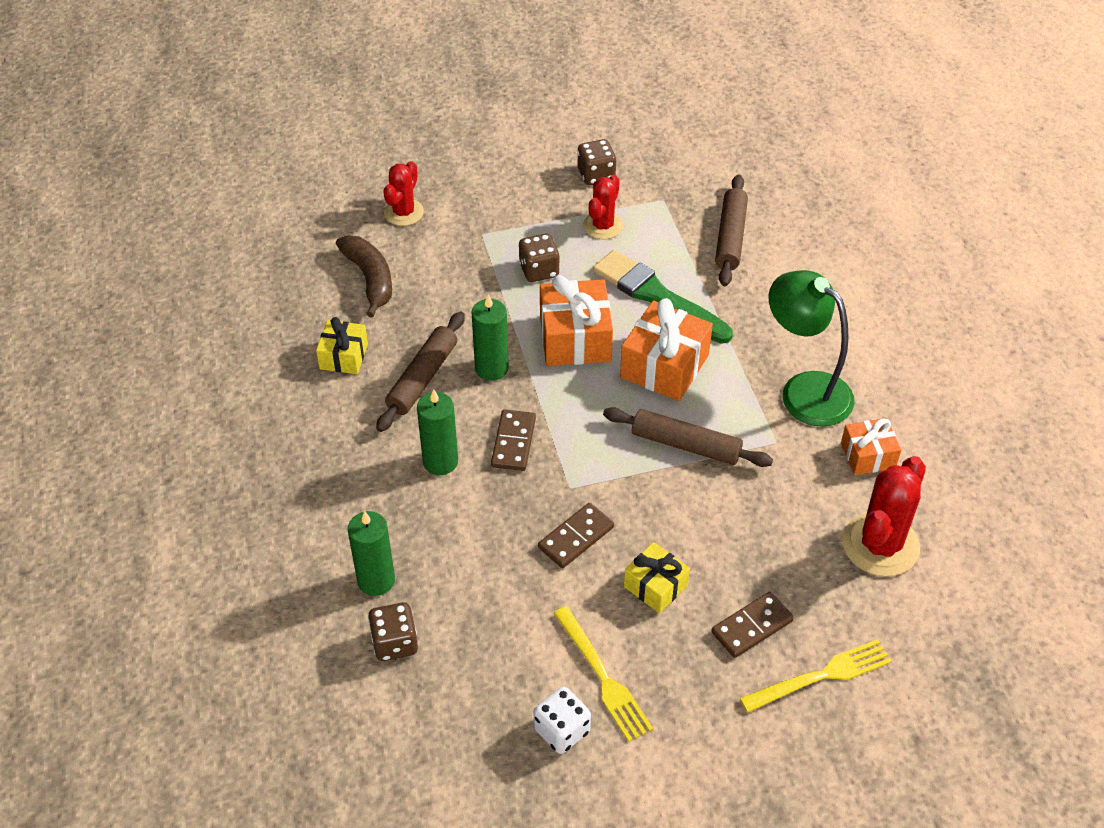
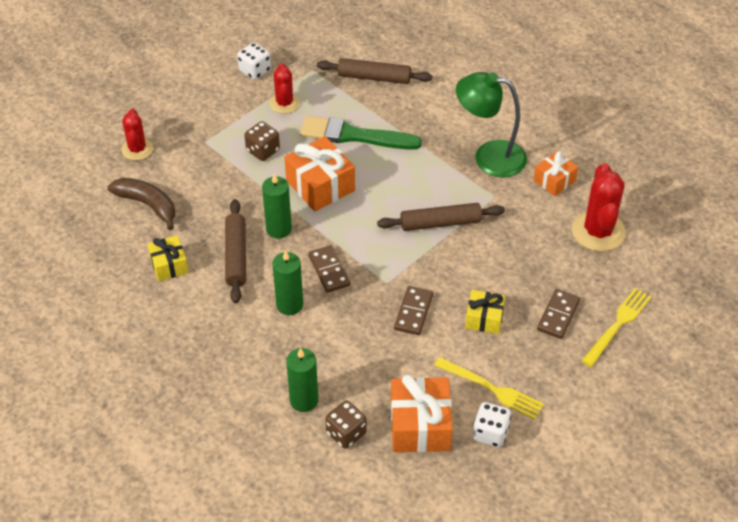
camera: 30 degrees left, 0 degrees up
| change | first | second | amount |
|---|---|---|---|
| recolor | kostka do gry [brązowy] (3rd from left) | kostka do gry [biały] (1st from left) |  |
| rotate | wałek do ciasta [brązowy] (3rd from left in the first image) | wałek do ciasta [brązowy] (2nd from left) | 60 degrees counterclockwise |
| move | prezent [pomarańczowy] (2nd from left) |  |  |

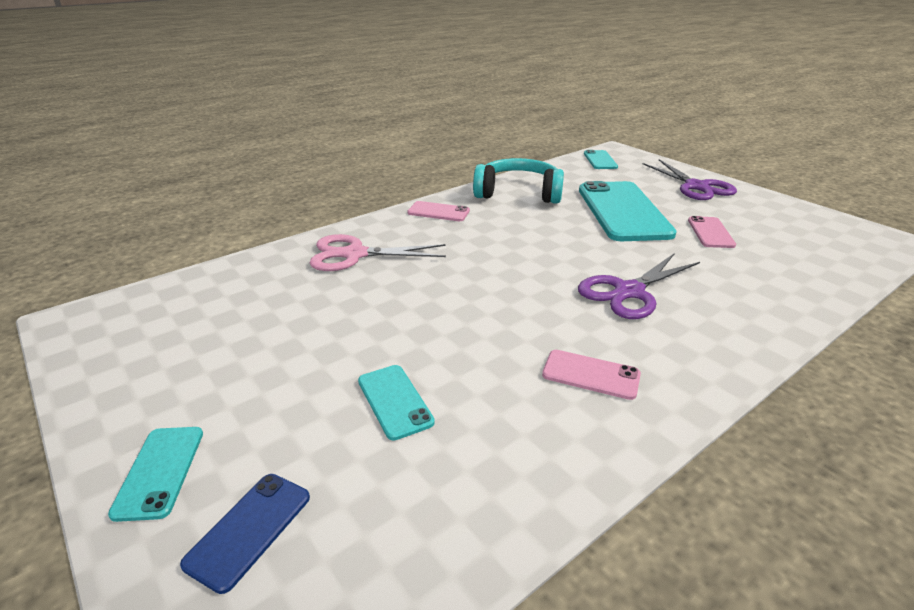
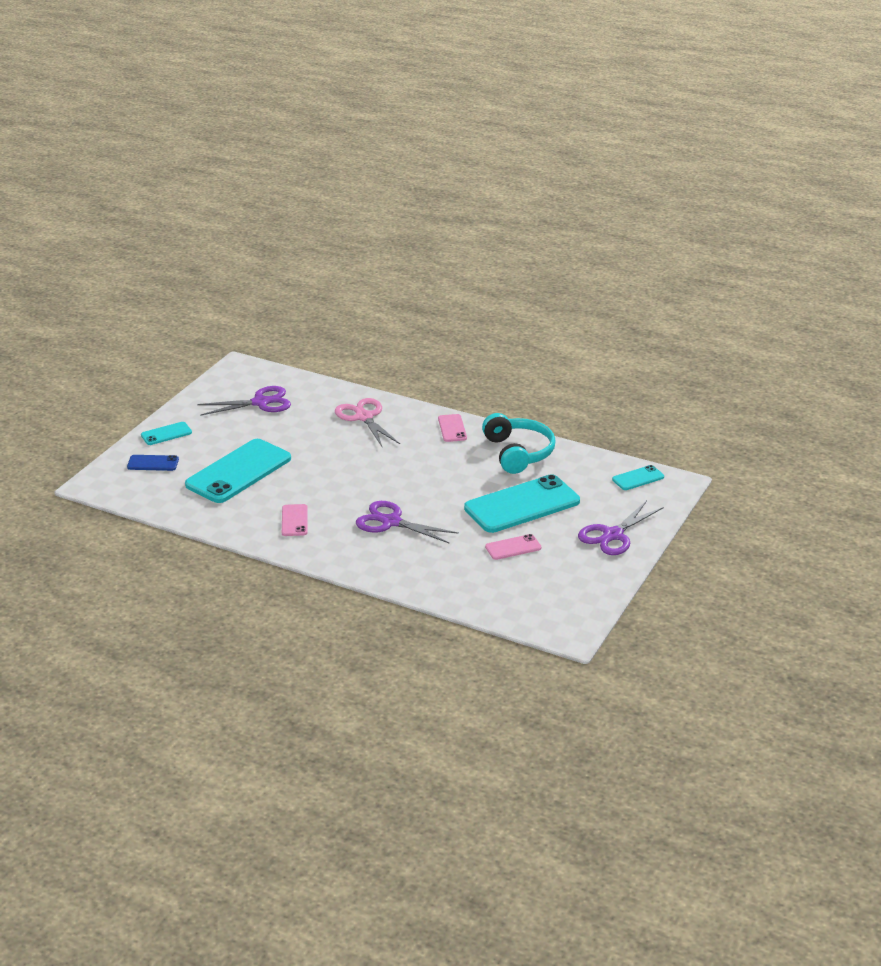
camera: 65 degrees right, 0 degrees up
| change | first | second | amount |
|---|---|---|---|
| resize | telefon [turkusowy] (2nd from left) |  | x2.17 |
| insert |  | nożyczki [fioletowy] (1st from left) |  |

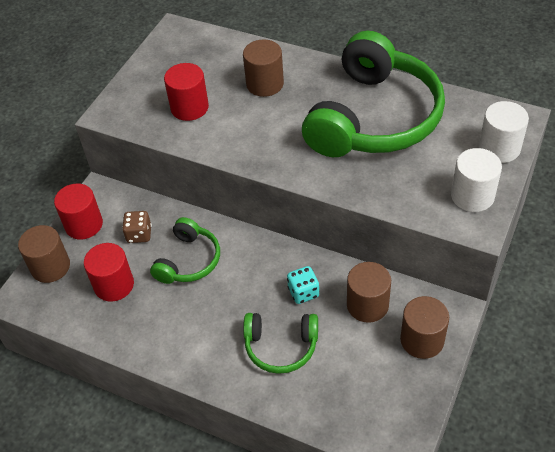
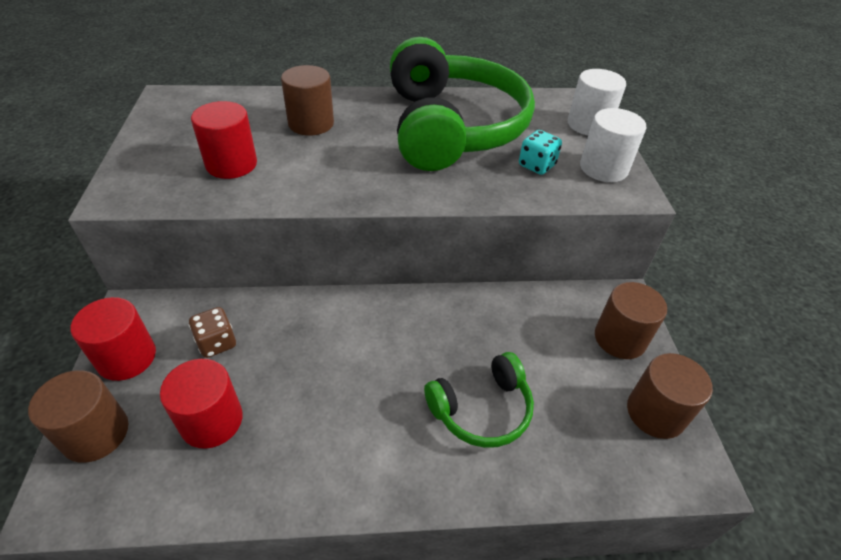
camera: 35 degrees left, 5 degrees down
| change | first | second | amount |
|---|---|---|---|
| delete | słuchawki [zielony] (1st from left) |  |  |
| move | walec [brązowy] (3rd from left in the first image) | walec [brązowy] (4th from left) |  |
| move | kostka do gry [turkusowy] |  |  |

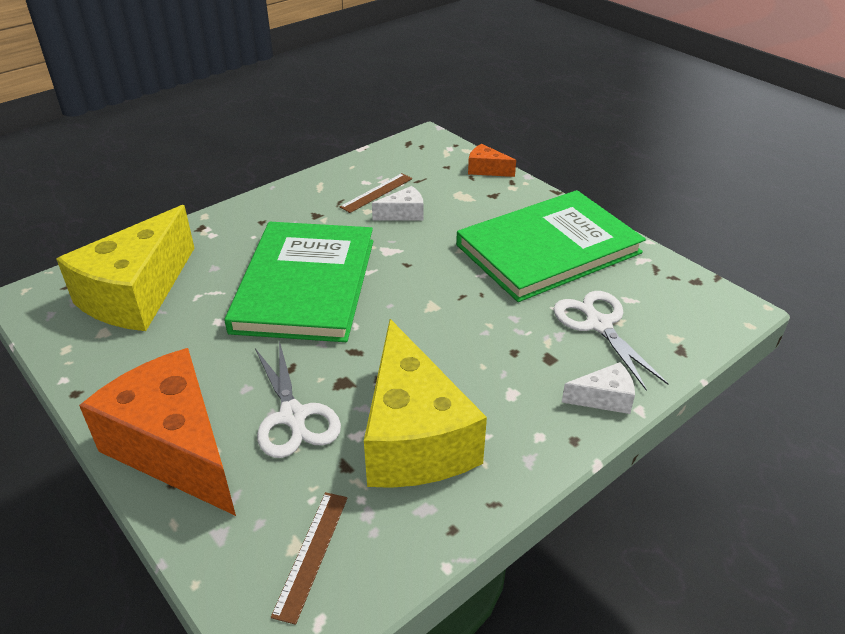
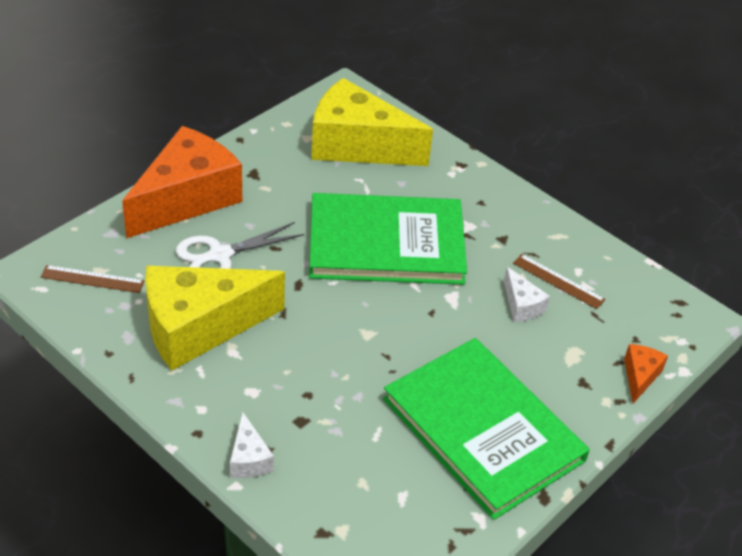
camera: 80 degrees right, 5 degrees up
| change | first | second | amount |
|---|---|---|---|
| delete | nożyczki [biały] (2nd from left) |  |  |

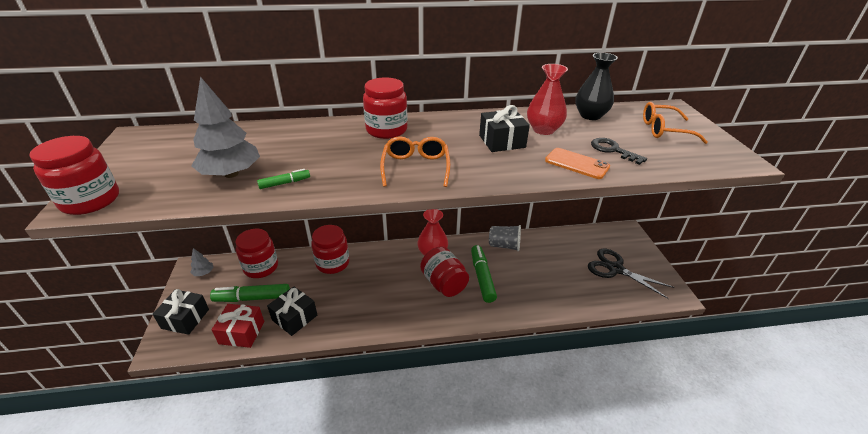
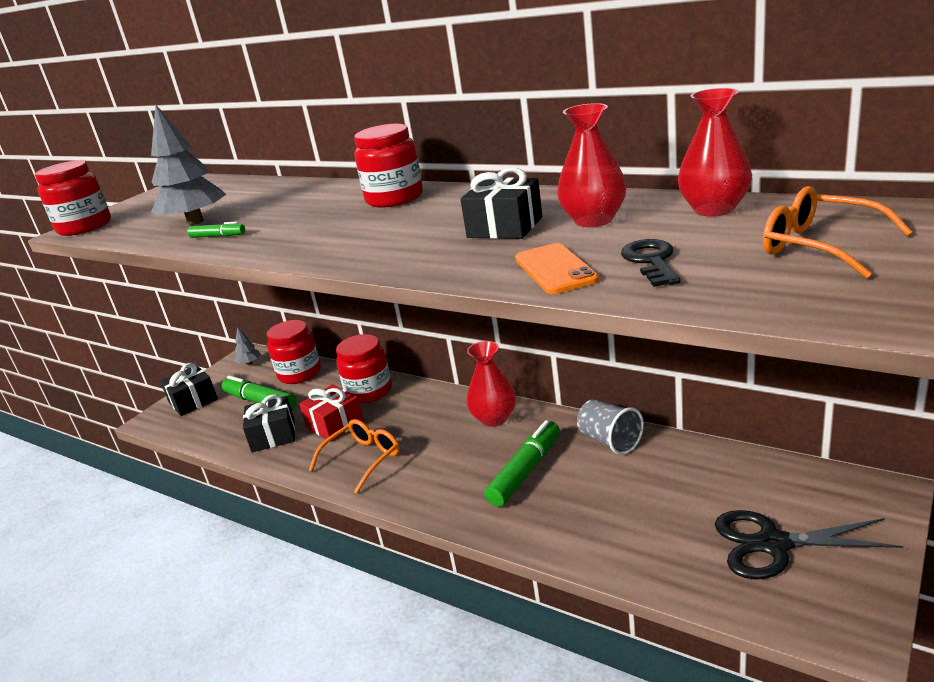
camera: 45 degrees right, 10 degrees down
| change | first | second | amount |
|---|---|---|---|
| recolor | wazon [czarny] | wazon [czerwony] (3rd from left) |  |
| move | okulary [pomarańczowy] (1st from left) |  |  |
| delete | słoik [czerwony] (5th from left) |  |  |
| rotate | nożyczki [czarny] |  | 75 degrees counterclockwise |
| move | prezent [czerwony] |  |  |

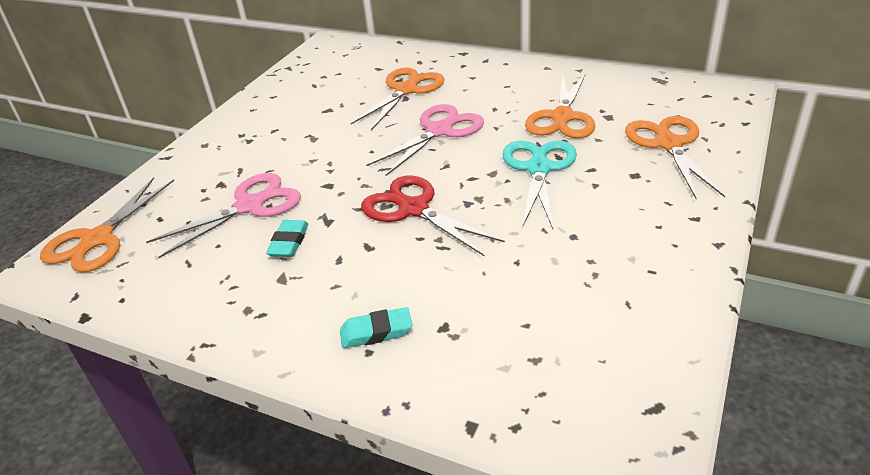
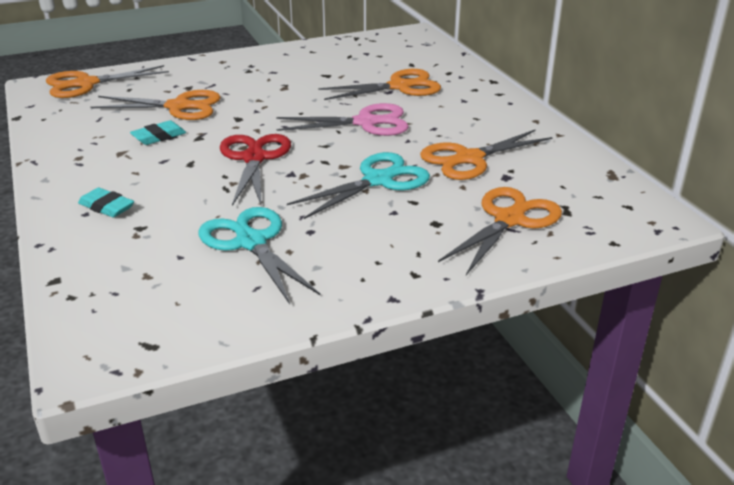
camera: 40 degrees right, 5 degrees down
| change | first | second | amount |
|---|---|---|---|
| recolor | nożyczki [różowy] (1st from left) | nożyczki [pomarańczowy] (2nd from left) |  |
| insert |  | nożyczki [turkusowy] (1st from left) |  |

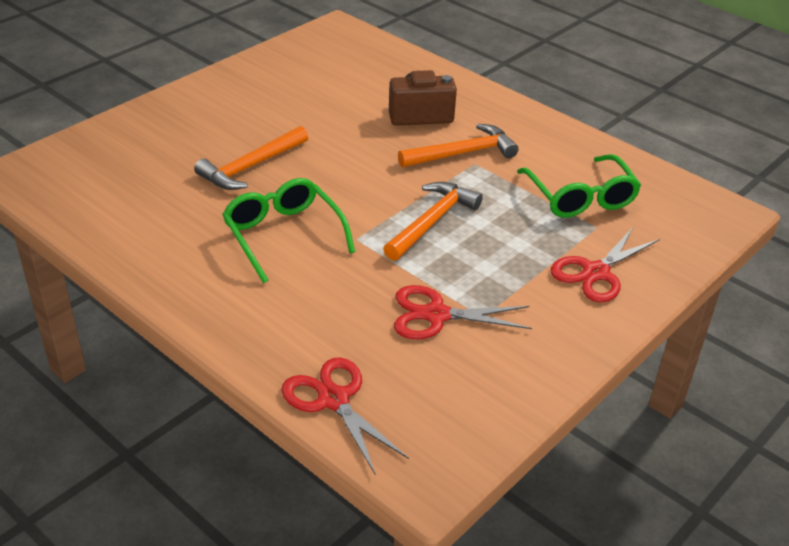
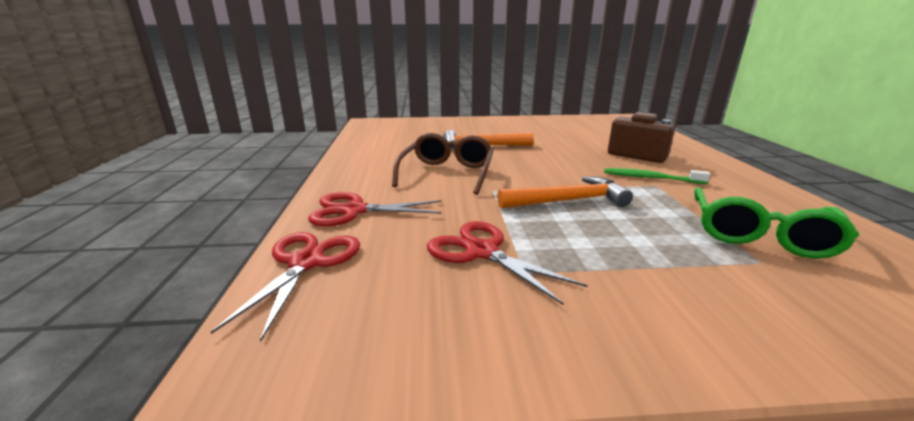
camera: 45 degrees right, 15 degrees down
| change | first | second | amount |
|---|---|---|---|
| replace | młotek [pomarańczowy] (3rd from left) | szczoteczka do zębów [zielony] |  |
| recolor | okulary [zielony] (1st from left) | okulary [brązowy] |  |
| move | nożyczki [czerwony] (3rd from left in the first image) | nożyczki [czerwony] (2nd from left) |  |

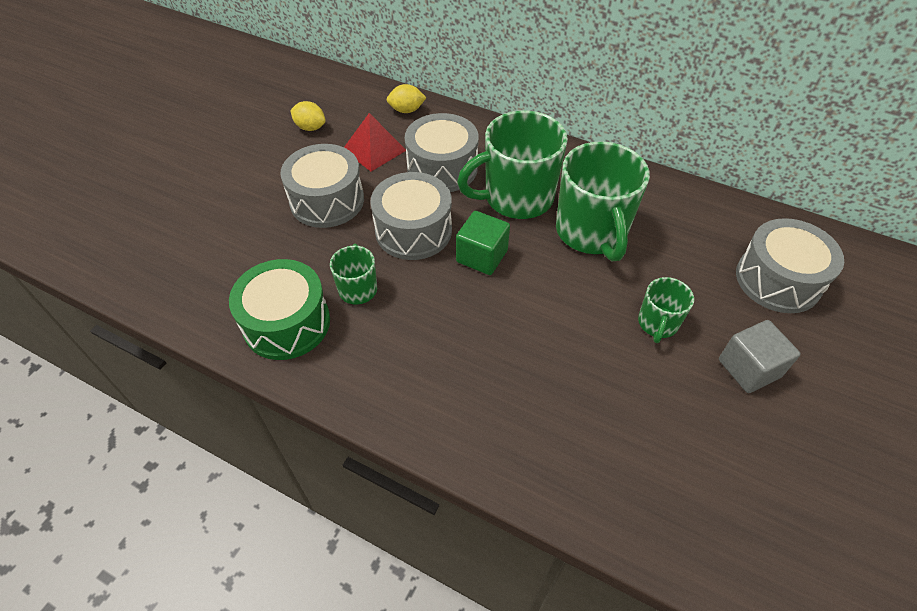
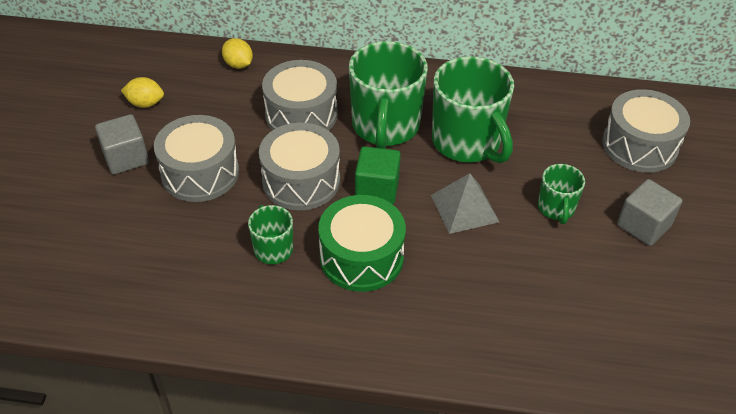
camera: 20 degrees left, 5 degrees down
| change | first | second | amount |
|---|---|---|---|
| rotate | cytryna [żółty] (2nd from left) |  | 75 degrees clockwise |
| rotate | kubek [zielony] (2nd from left) |  | 45 degrees counterclockwise |
| delete | piramida [czerwony] |  |  |
| move | bęben [zielony] |  |  |
| insert |  | sześcian [szary] (1st from left) |  |
| insert |  | piramida [szary] |  |

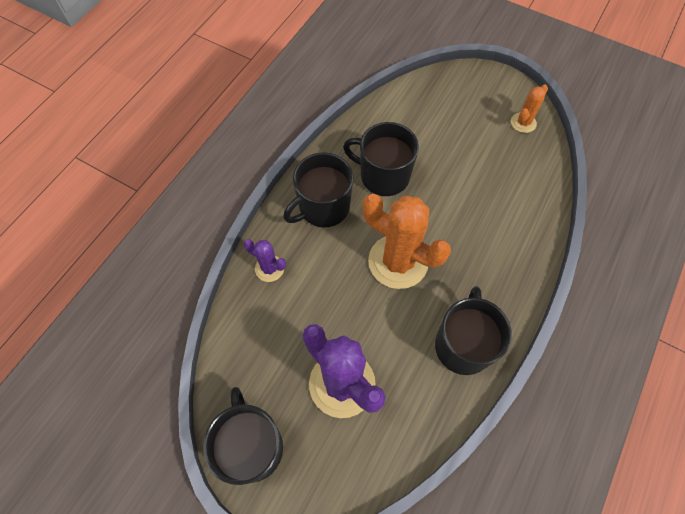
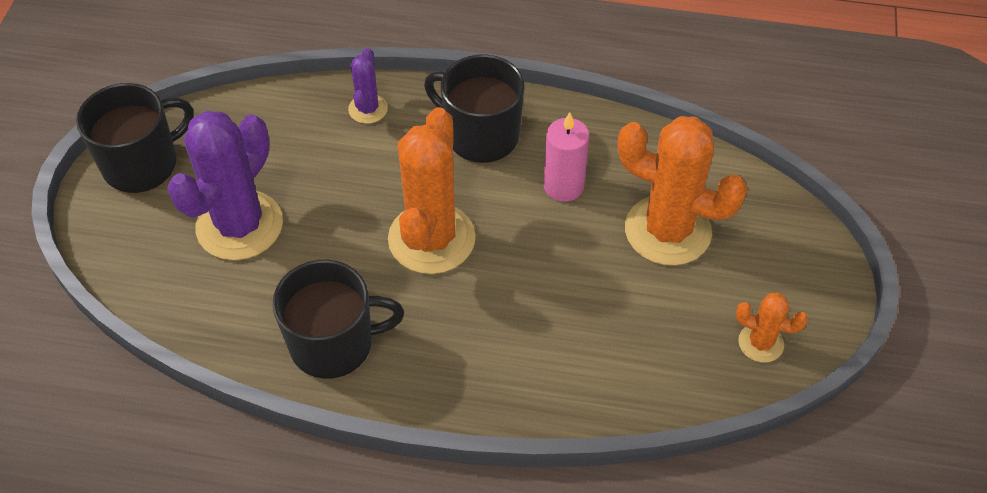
camera: 70 degrees right, 10 degrees down
| change | first | second | amount |
|---|---|---|---|
| replace | kubek [czarny] (3rd from left) | świeca [różowy] |  |
| insert |  | kaktus [pomarańczowy] (2nd from left) |  |

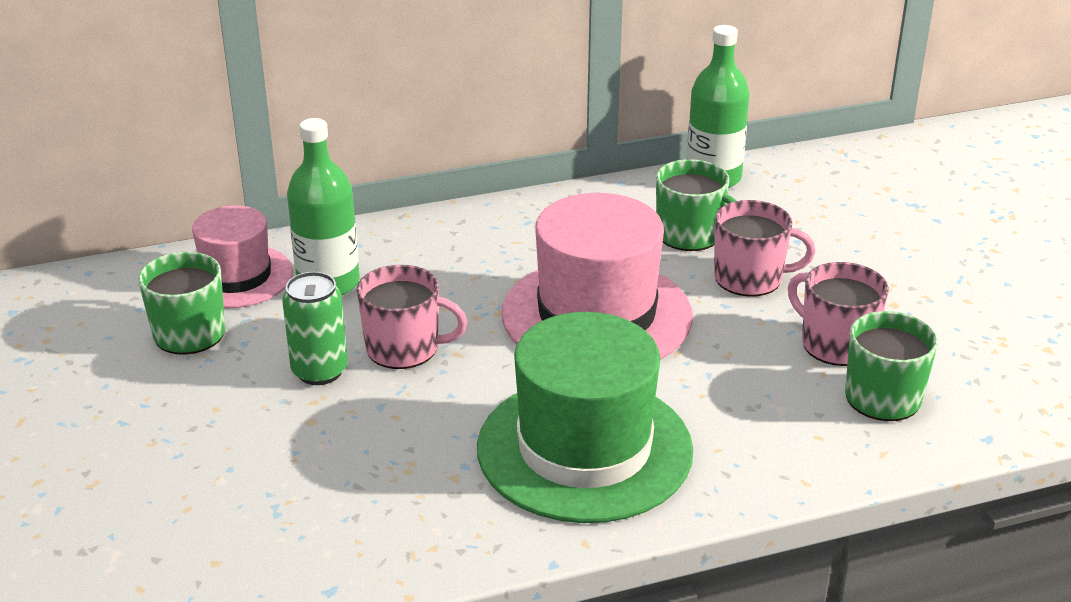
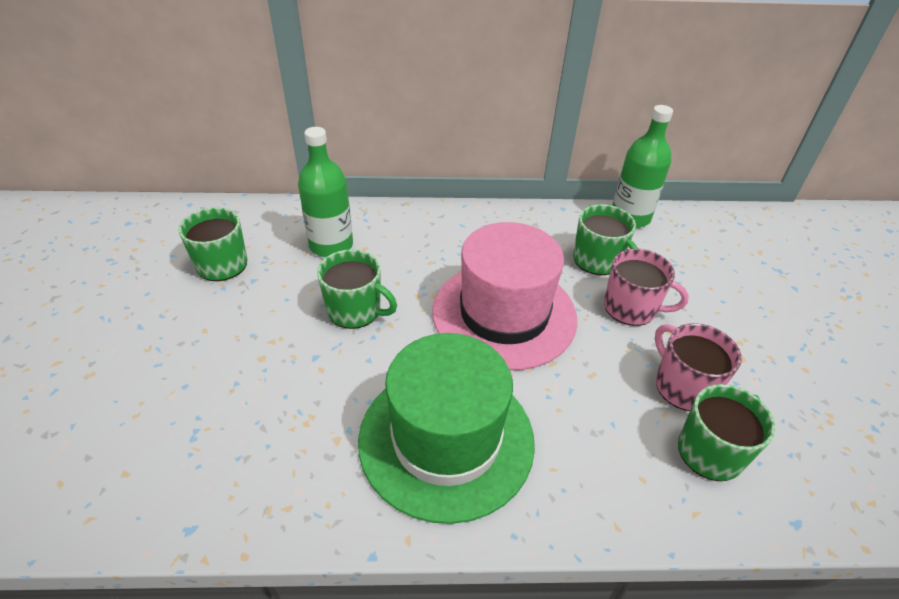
camera: 15 degrees right, 10 degrees up
| change | first | second | amount |
|---|---|---|---|
| delete | kapelusz [różowy] (1st from left) |  |  |
| recolor | kubek [różowy] (1st from left) | kubek [zielony] (2nd from left) |  |
| delete | puszka [zielony] |  |  |

